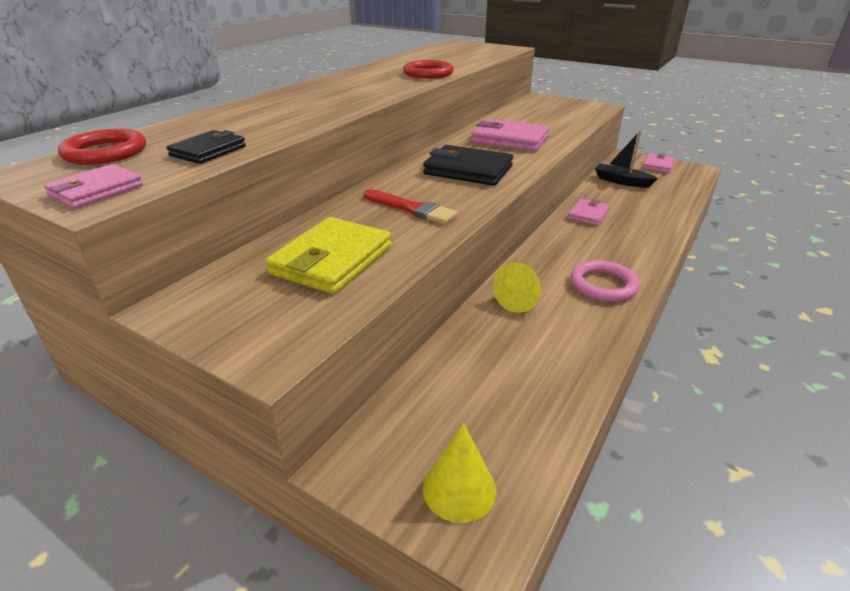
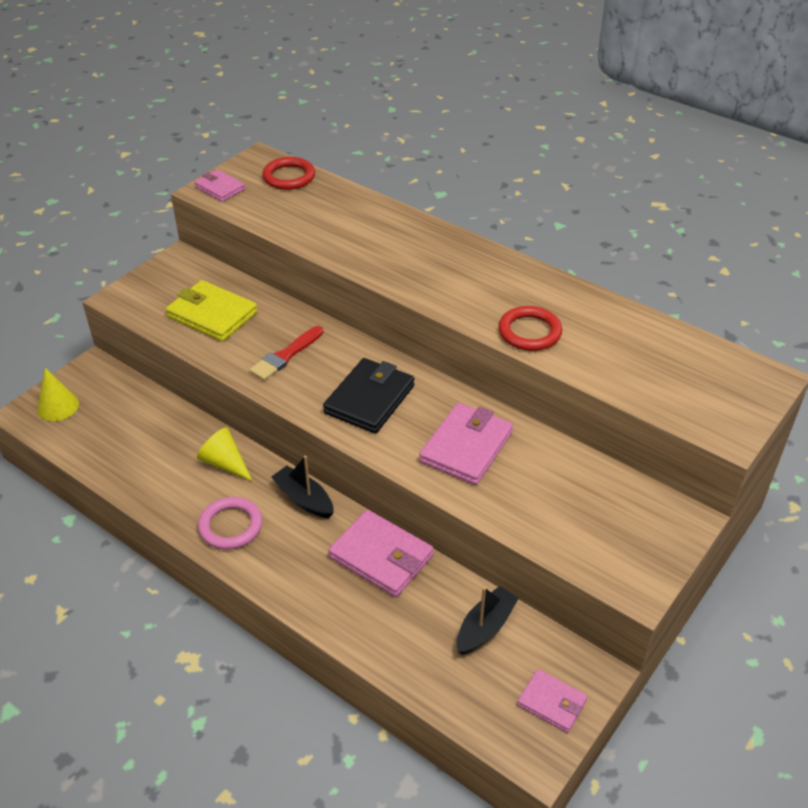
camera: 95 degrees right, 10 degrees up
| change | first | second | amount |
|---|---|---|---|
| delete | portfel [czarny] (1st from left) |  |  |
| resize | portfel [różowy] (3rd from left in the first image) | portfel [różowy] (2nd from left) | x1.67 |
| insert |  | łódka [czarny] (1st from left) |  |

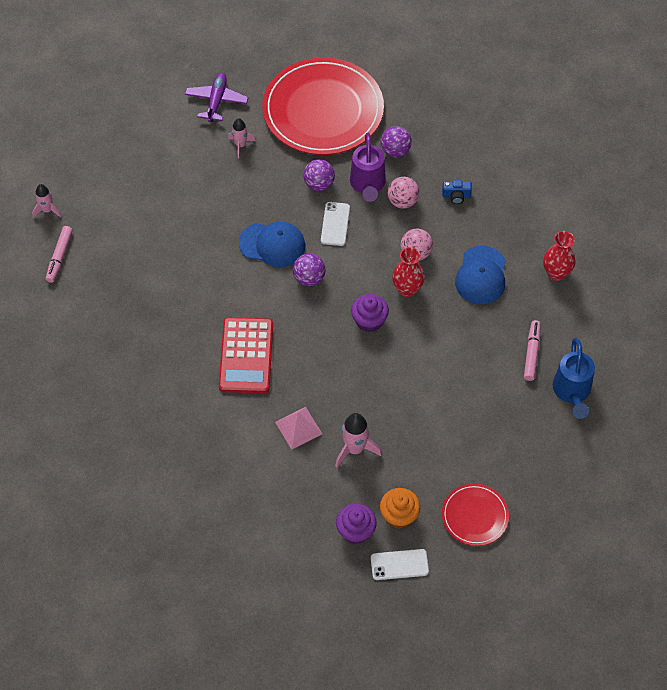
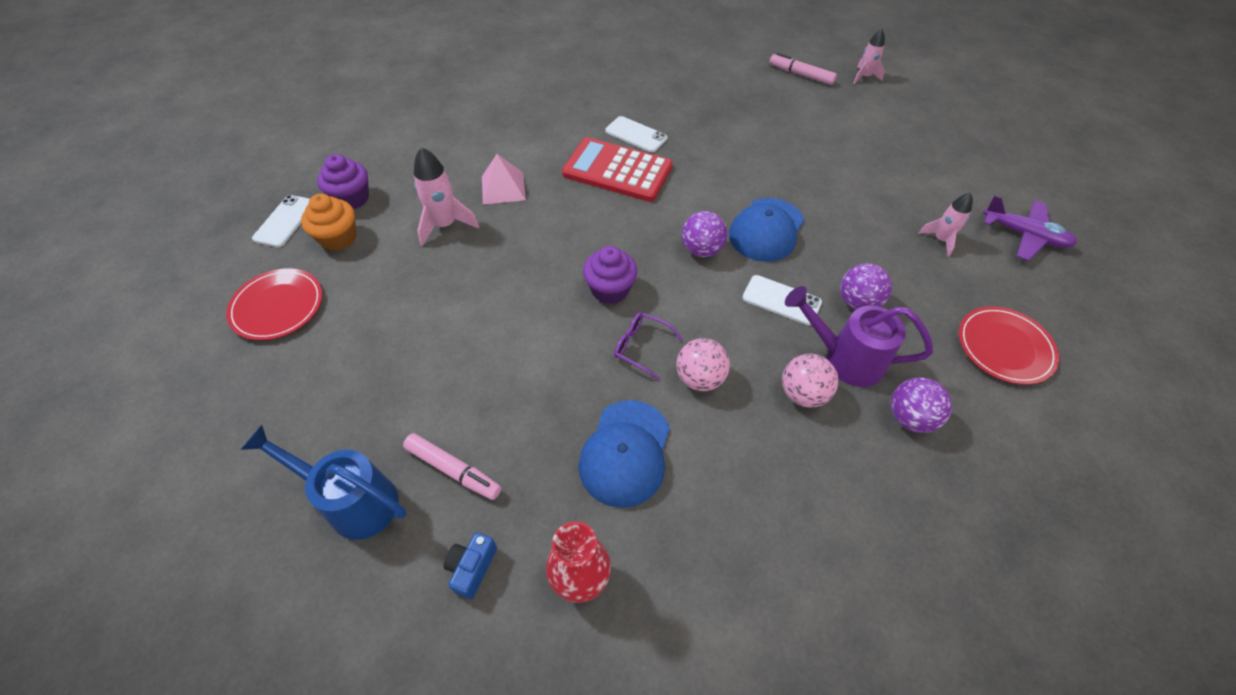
camera: 110 degrees right, 5 degrees down
| change | first | second | amount |
|---|---|---|---|
| resize | talerz [czerwony] (1st from left in the first image) | talerz [czerwony] (2nd from left) | x0.48 |
| move | aparat fotograficzny [niebieski] |  |  |
| rotate | czapka [niebieski] (2nd from left in the first image) | czapka [niebieski] (1st from left) | 105 degrees counterclockwise |
| replace | wazon [czerwony] (1st from left) | okulary [fioletowy] |  |
| insert |  | telefon [biały] (2nd from left) |  |

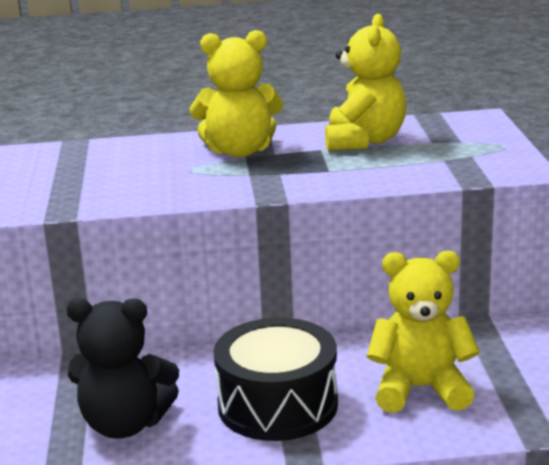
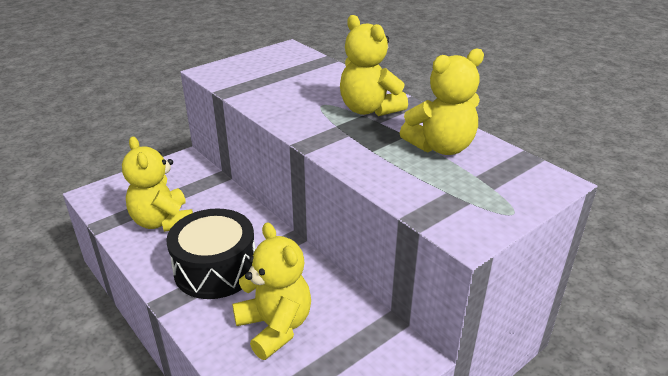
camera: 55 degrees right, 10 degrees up
| change | first | second | amount |
|---|---|---|---|
| recolor | miś [czarny] | miś [żółty] (1st from left) |  |

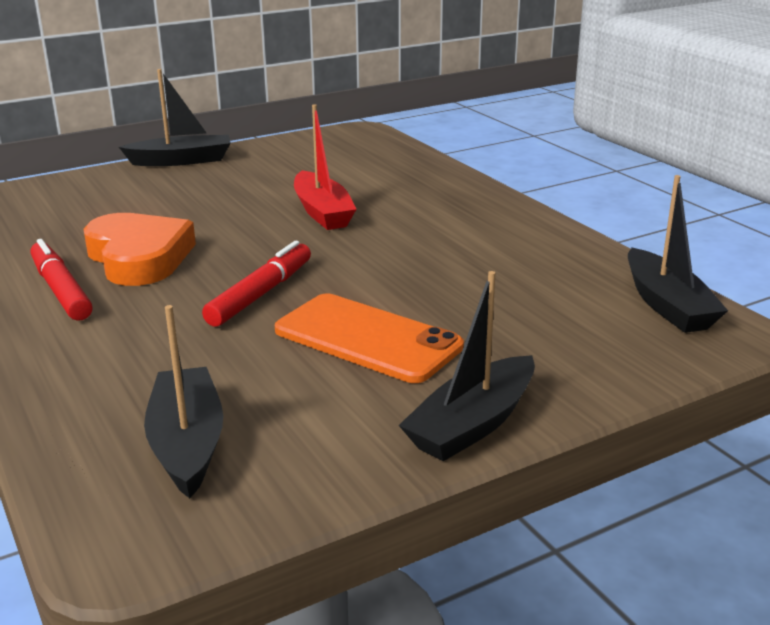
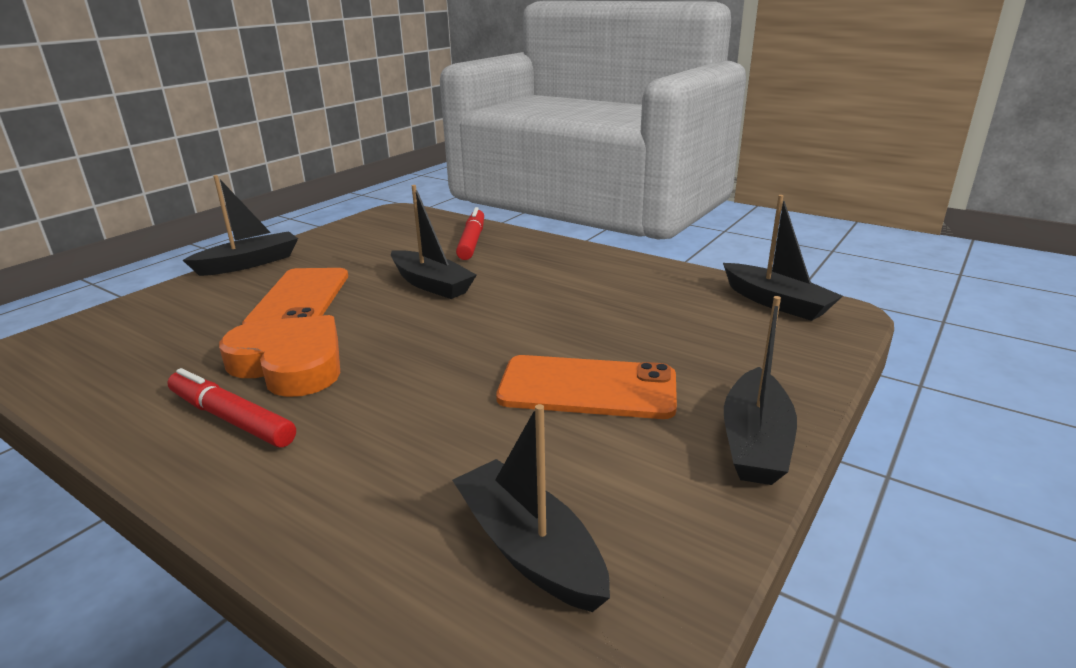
camera: 25 degrees left, 0 degrees up
| change | first | second | amount |
|---|---|---|---|
| recolor | łódka [czerwony] | łódka [czarny] (2nd from left) |  |
| move | flamaster [czerwony] (2nd from left) |  |  |
| insert |  | telefon [pomarańczowy] (1st from left) |  |

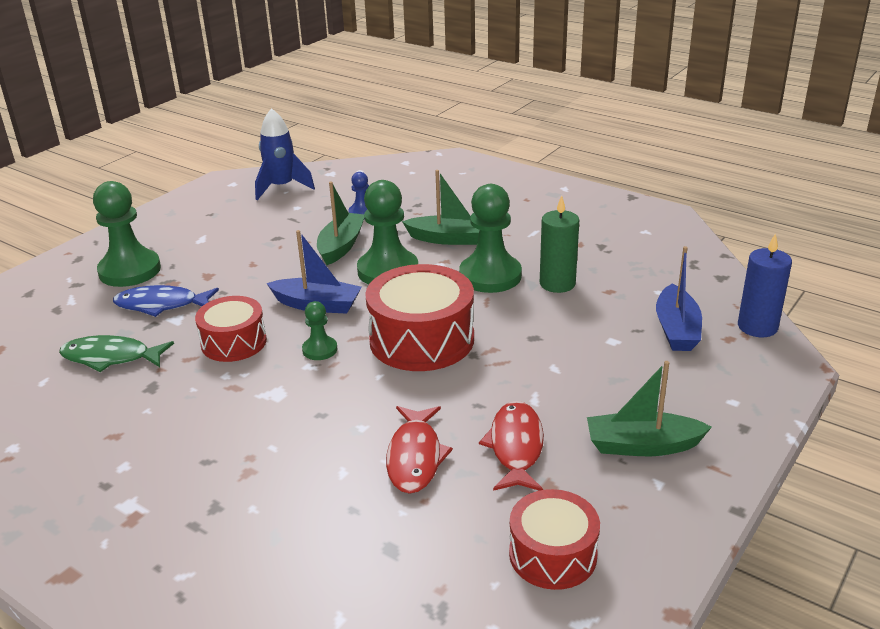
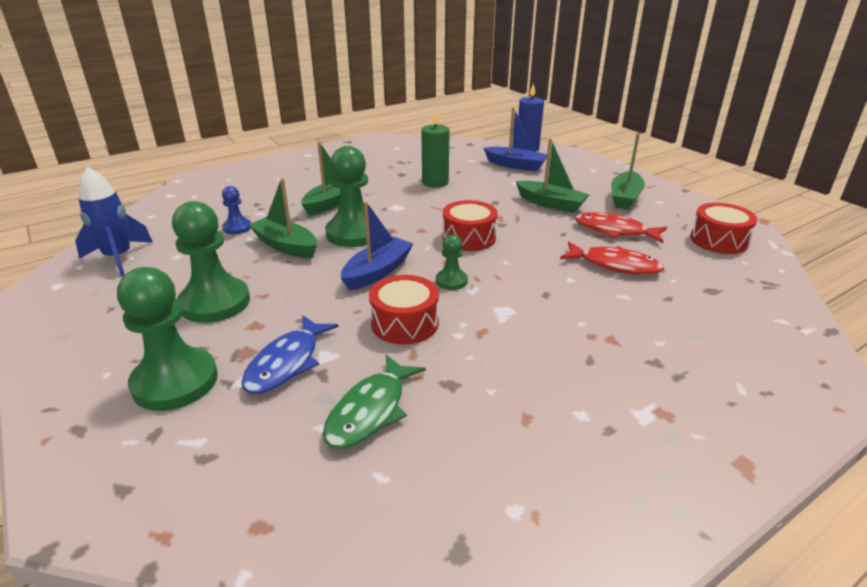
camera: 70 degrees left, 0 degrees up
| change | first | second | amount |
|---|---|---|---|
| move | pionek [zielony] (4th from left in the first image) | pionek [zielony] (2nd from left) |  |
| resize | bęben [czerwony] (2nd from left) |  | x0.62 |
| insert |  | łódka [zielony] (3rd from left) |  |

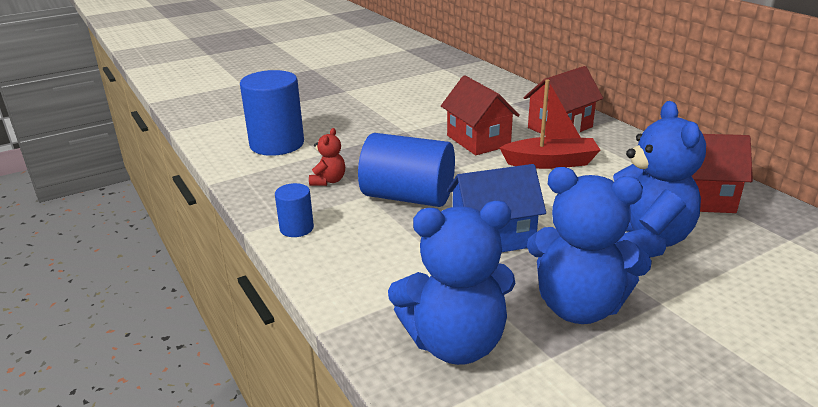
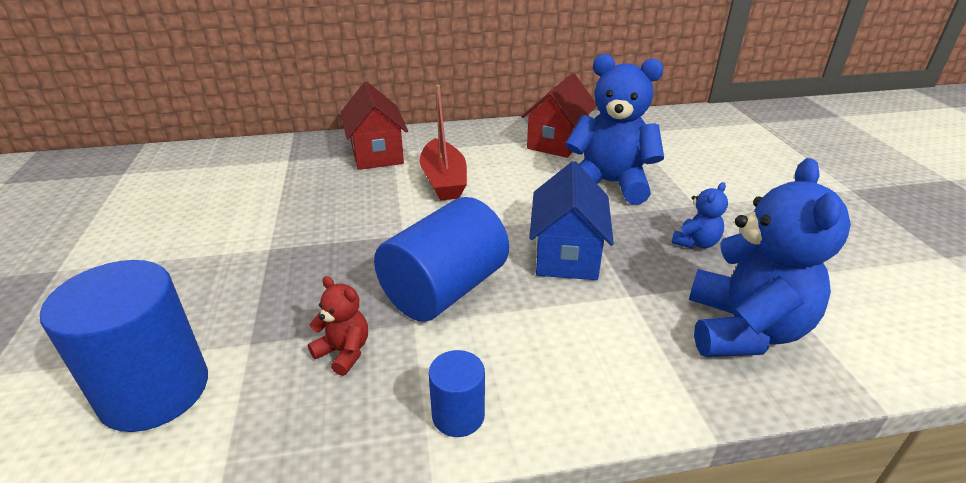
camera: 70 degrees left, 5 degrees up
| change | first | second | amount |
|---|---|---|---|
| delete | domek [czerwony] (1st from left) |  |  |
| rotate | łódka [czerwony] |  | 150 degrees clockwise |
| resize | miś [niebieski] (2nd from left) |  | x0.46 |

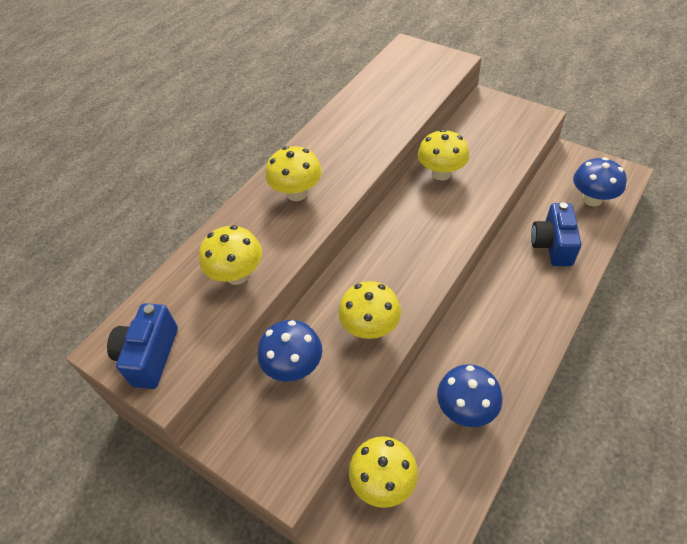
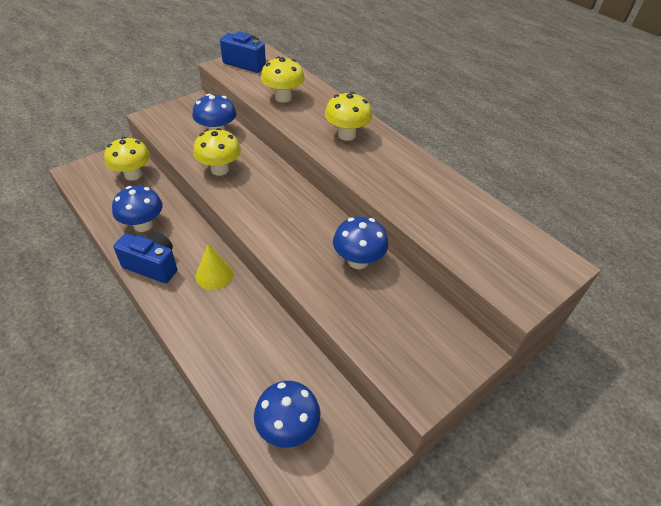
camera: 100 degrees right, 5 degrees down
| change | first | second | amount |
|---|---|---|---|
| recolor | grzyb [żółty] (5th from left) | grzyb [niebieski] (4th from left) |  |
| move | aparat fotograficzny [niebieski] (2nd from left in the first image) | aparat fotograficzny [niebieski] (1st from left) |  |
| insert |  | stożek [żółty] |  |

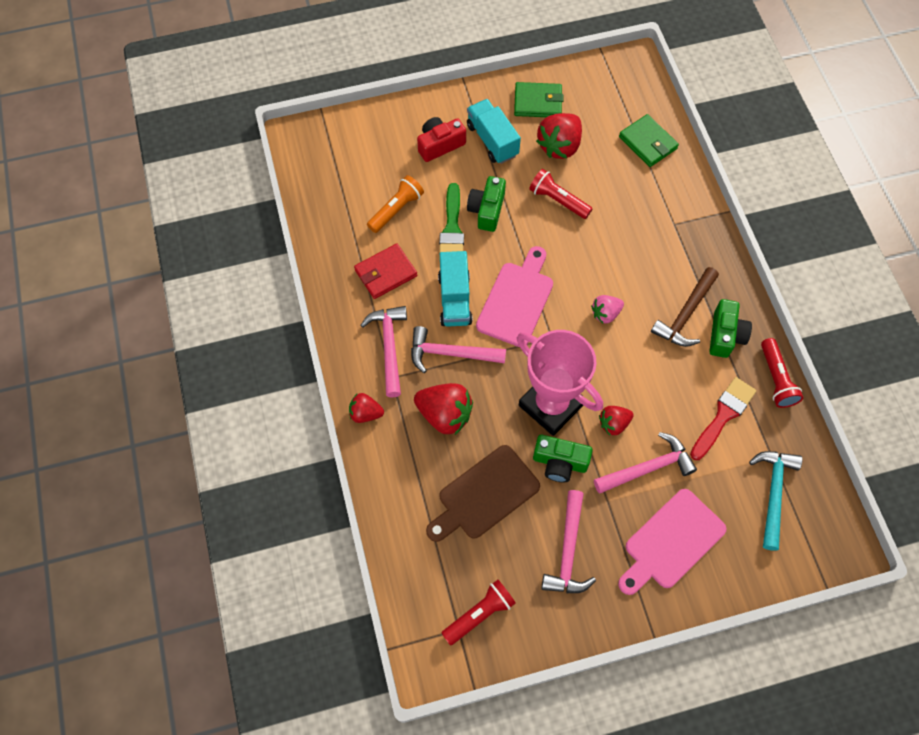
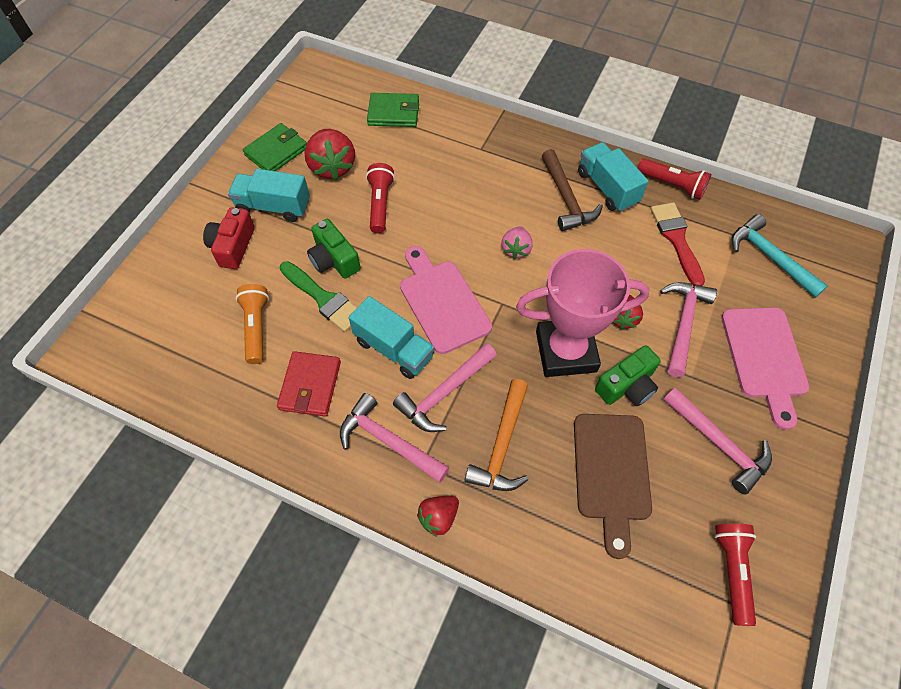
camera: 50 degrees left, 5 degrees down
| change | first | second | amount |
|---|---|---|---|
| rotate | latarka [czerwony] (2nd from left in the first image) | latarka [czerwony] (1st from left) | 105 degrees clockwise |
| replace | aparat fotograficzny [zielony] (3rd from left) | ciężarówka [turkusowy] (3rd from left) |  |
| replace | truskawka [czerwony] (2nd from left) | młotek [pomarańczowy] |  |

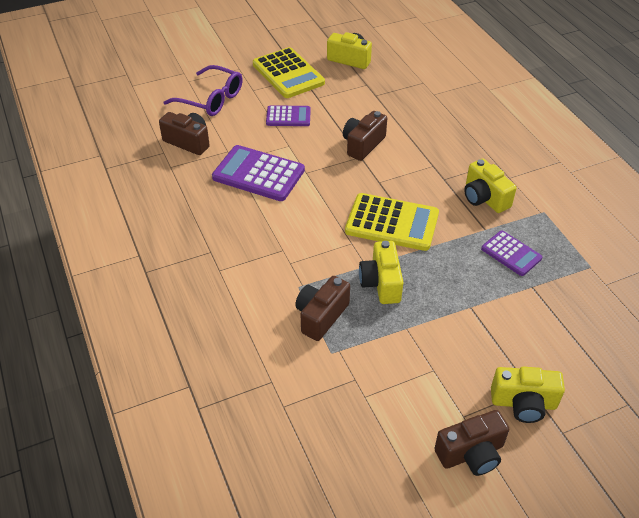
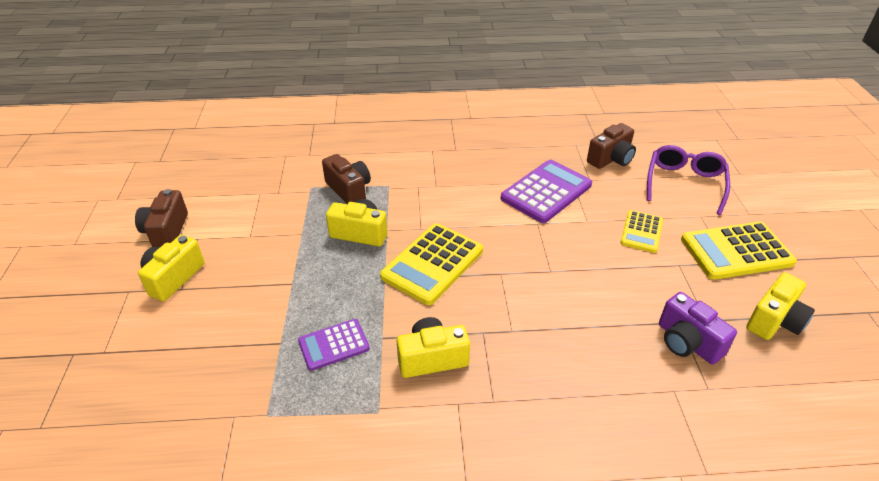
camera: 110 degrees right, 5 degrees down
| change | first | second | amount |
|---|---|---|---|
| rotate | okulary [fioletowy] |  | 150 degrees clockwise |
| recolor | kalkulator [fioletowy] (2nd from left) | kalkulator [żółty] (2nd from left) |  |
| delete | aparat fotograficzny [brązowy] (3rd from left) |  |  |
| insert |  | aparat fotograficzny [fioletowy] |  |

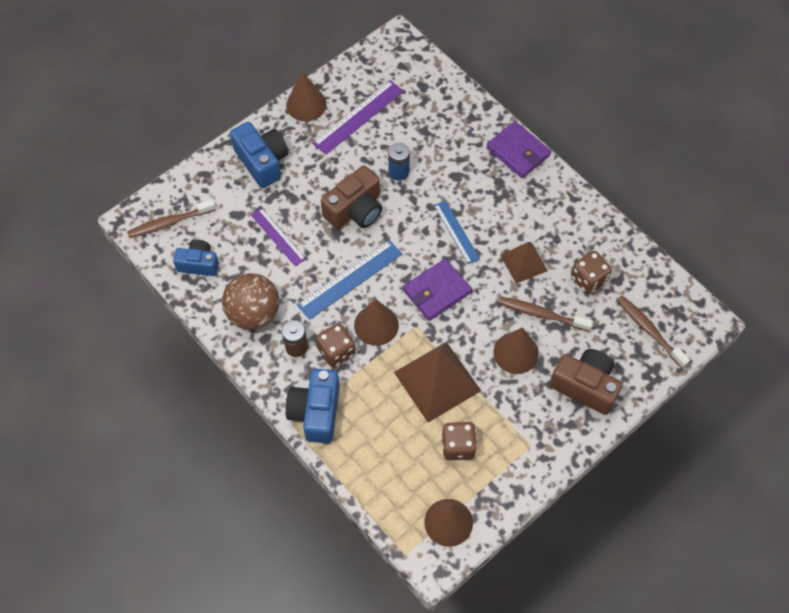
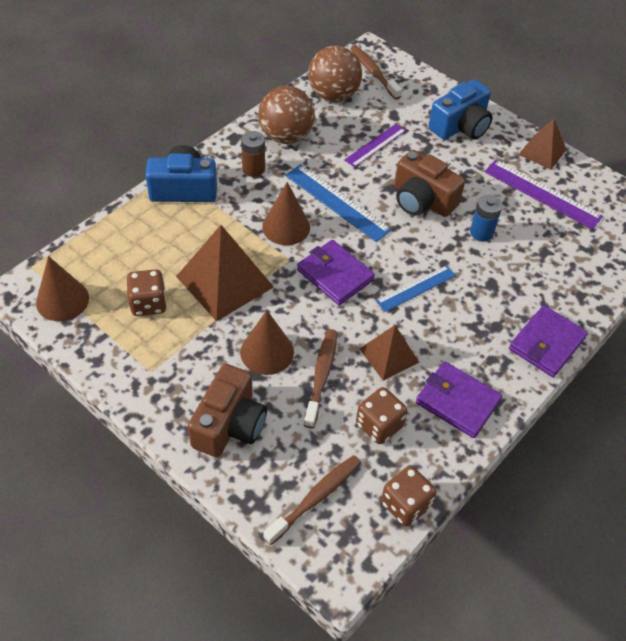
camera: 80 degrees right, 10 degrees down
| change | first | second | amount |
|---|---|---|---|
| replace | stożek [brązowy] (1st from left) | piramida [brązowy] (3rd from left) |  |
| replace | aparat fotograficzny [niebieski] (1st from left) | piłka [brązowy] (2nd from left) |  |
| move | kostka do gry [brązowy] (1st from left in the first image) | kostka do gry [brązowy] (3rd from left) |  |
| insert |  | portfel [fioletowy] (2nd from left) |  |

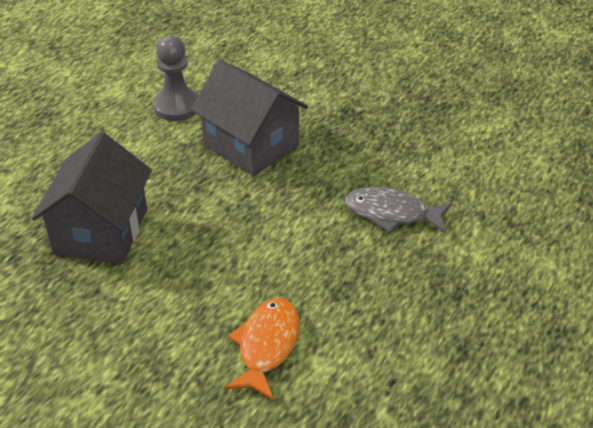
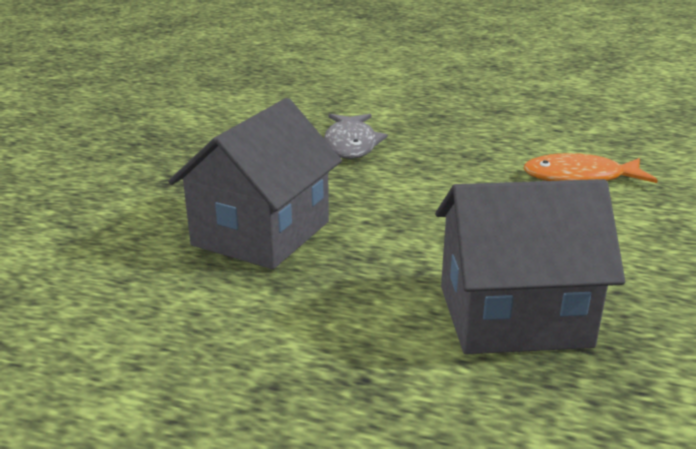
camera: 105 degrees left, 15 degrees down
| change | first | second | amount |
|---|---|---|---|
| delete | pionek [szary] |  |  |

